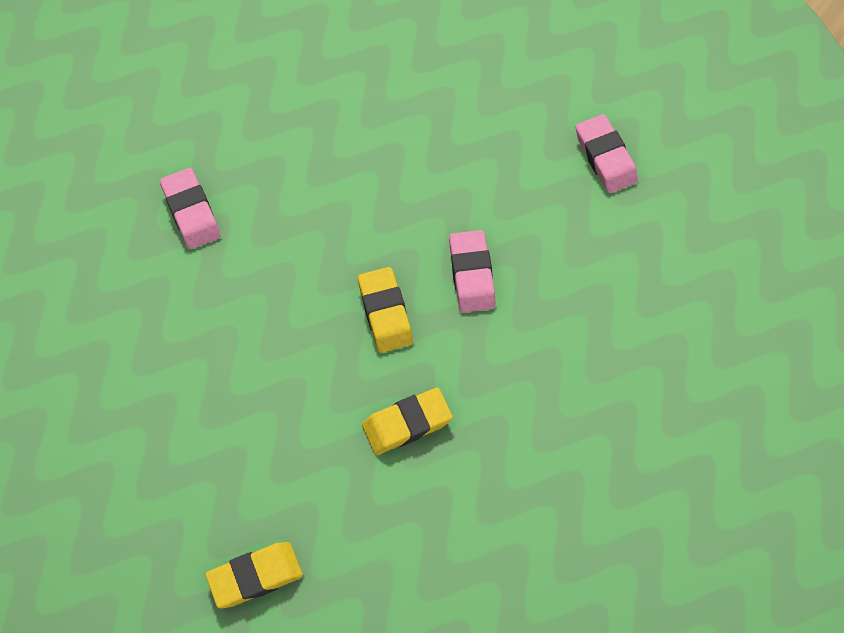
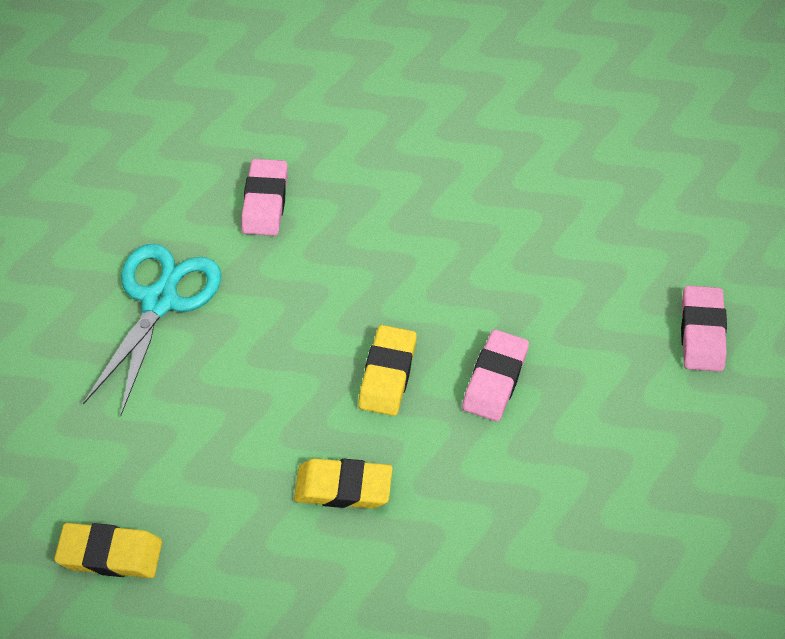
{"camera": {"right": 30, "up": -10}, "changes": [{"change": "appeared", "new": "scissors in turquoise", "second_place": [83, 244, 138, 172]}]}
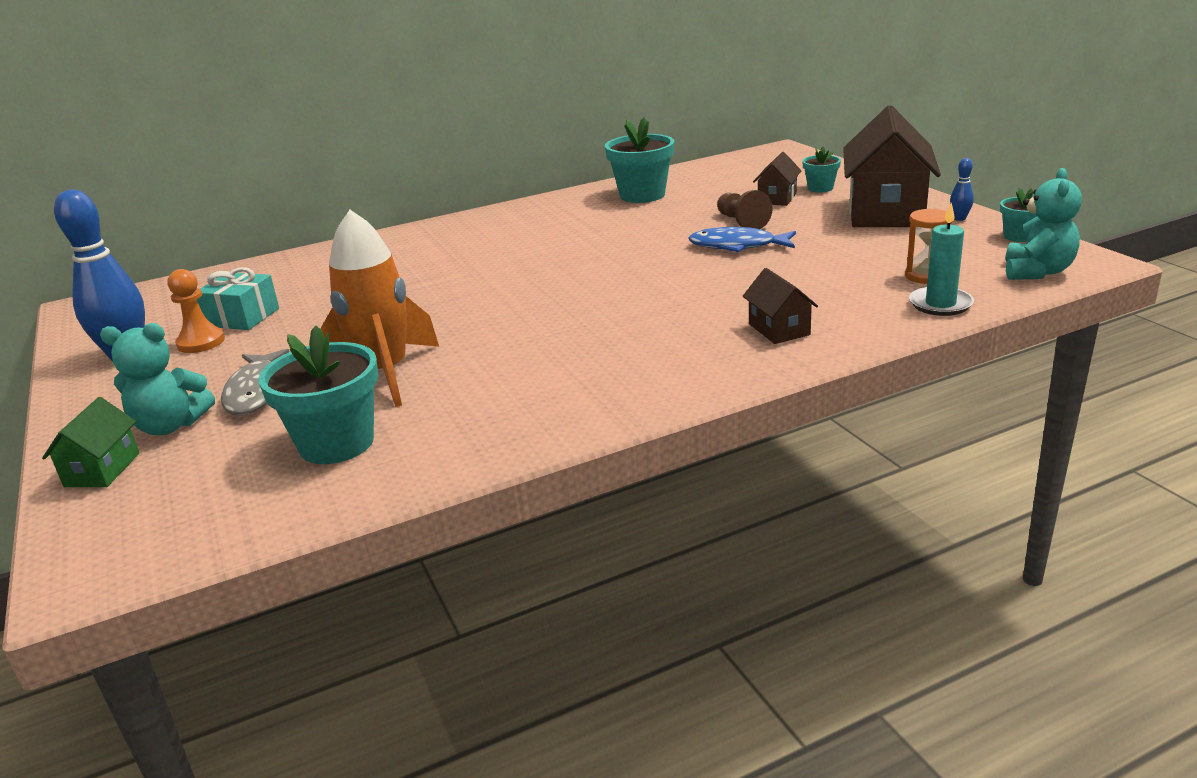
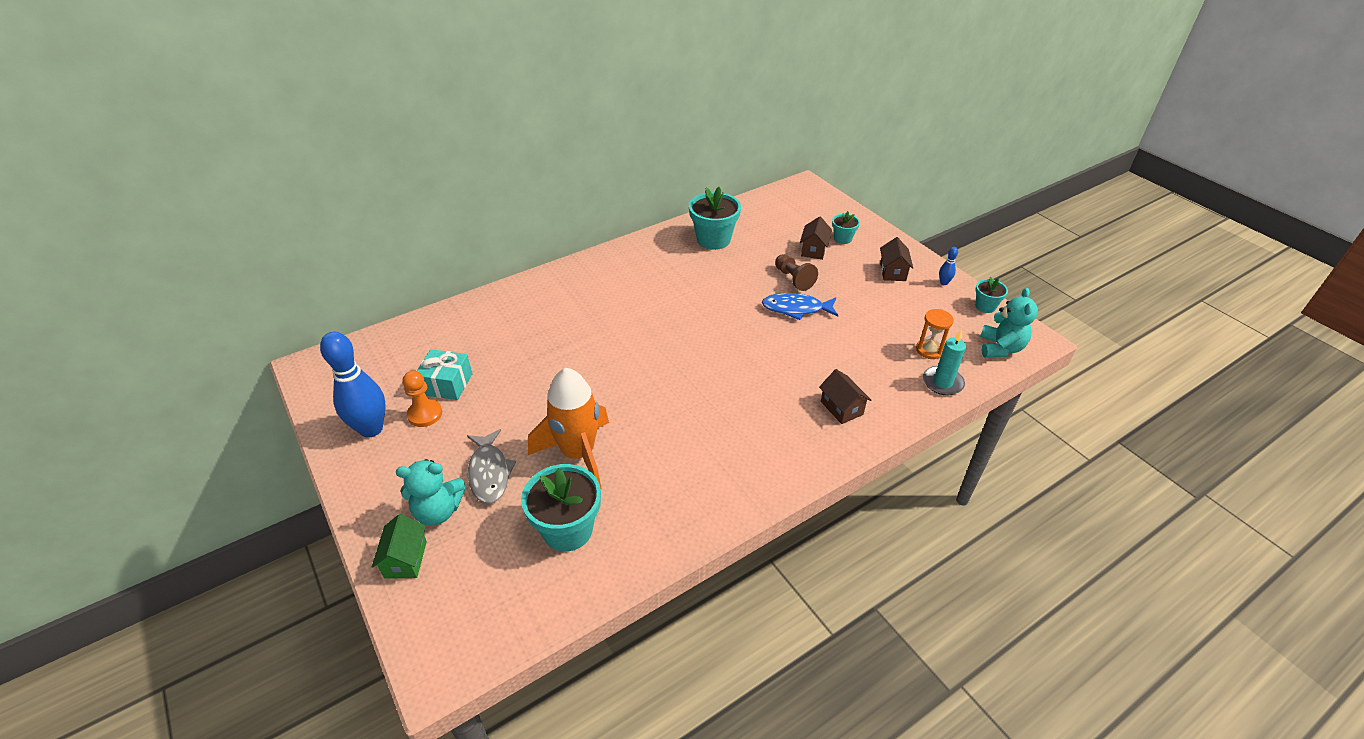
{"camera": {"right": -10, "up": 15}, "changes": [{"change": "size", "old": "house in brown", "first_place": [843, 105, 98, 122], "second_place": [880, 237, 33, 44], "factor": 0.47}]}
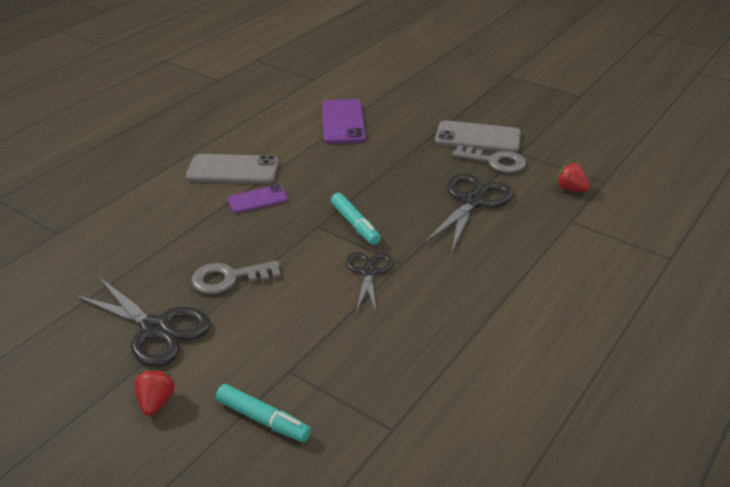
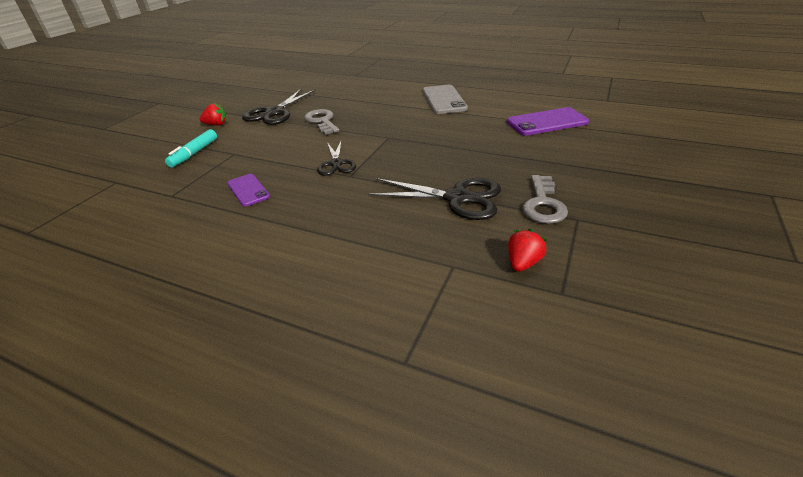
{"camera": {"right": 80, "up": 0}, "changes": [{"change": "relocated", "old": "phone in purple", "first_place": [228, 185, 60, 28], "second_place": [227, 174, 43, 33]}, {"change": "missing", "old": "marker in turquoise", "first_place": [331, 193, 50, 52]}, {"change": "spun", "old": "scissors in black", "first_place": [346, 252, 47, 60], "second_place": [317, 141, 39, 35], "degrees": 90}, {"change": "missing", "old": "phone in grey", "first_place": [435, 120, 86, 32]}]}
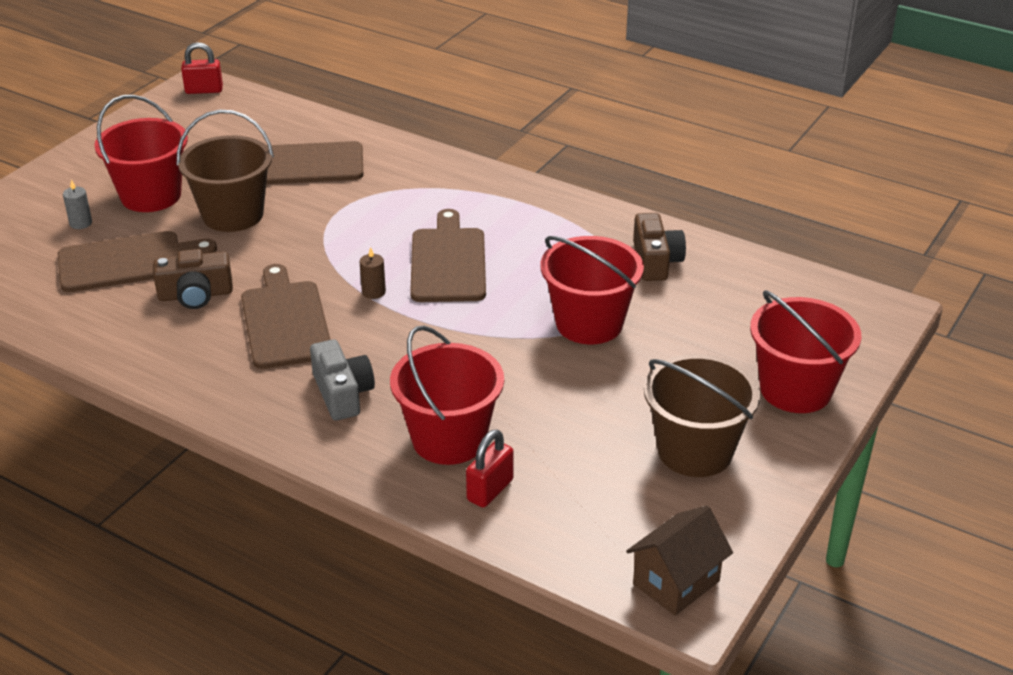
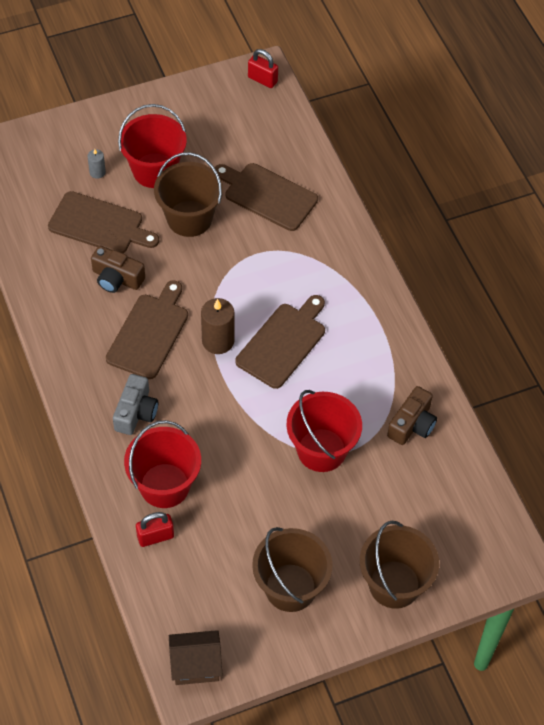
{"camera": {"right": 35, "up": 20}, "changes": [{"change": "size", "old": "candle in brown", "first_place": [360, 247, 26, 52], "second_place": [201, 298, 34, 56], "factor": 1.88}, {"change": "colour", "old": "bucket in red", "new": "bucket in brown", "first_place": [750, 290, 111, 123], "second_place": [360, 521, 79, 88]}]}
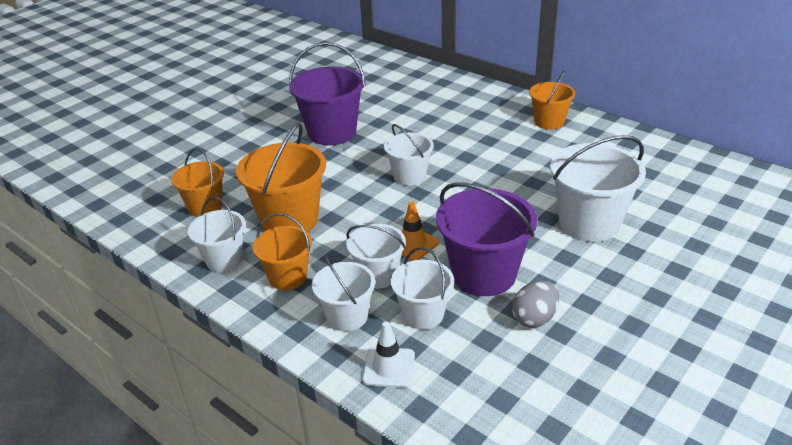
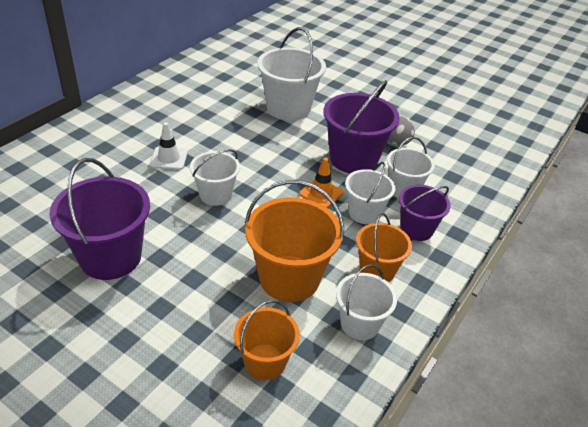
{"camera": {"right": -100, "up": 5}, "changes": [{"change": "colour", "old": "bucket in white", "new": "bucket in purple", "first_place": [312, 255, 63, 77], "second_place": [399, 185, 52, 56]}, {"change": "relocated", "old": "traffic cone in white", "first_place": [362, 321, 53, 67], "second_place": [150, 122, 38, 48]}, {"change": "missing", "old": "bucket in orange", "first_place": [529, 71, 46, 59]}]}
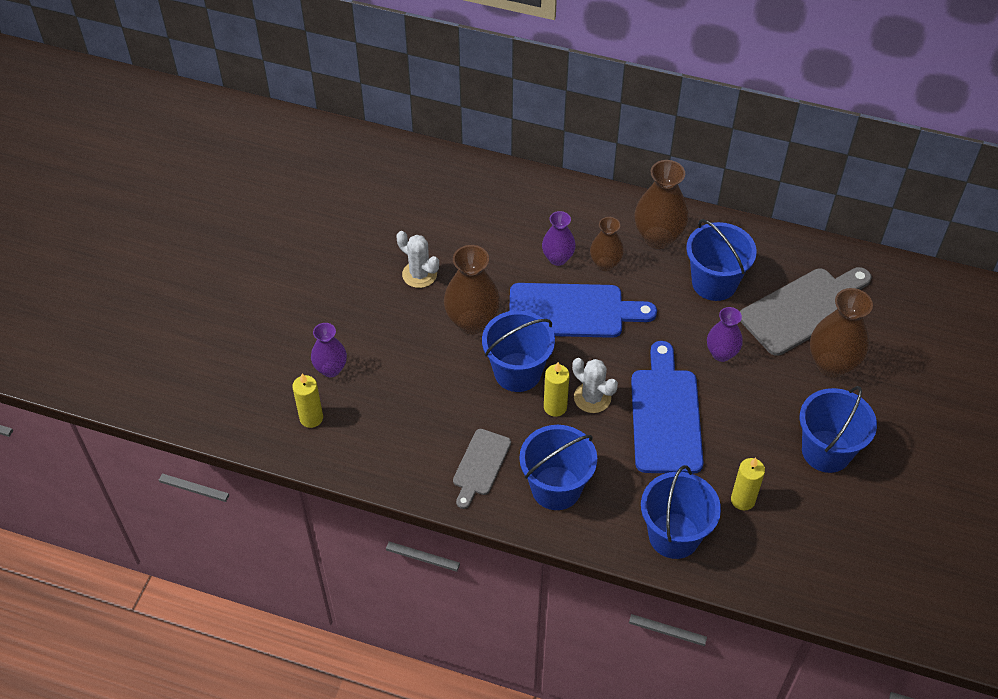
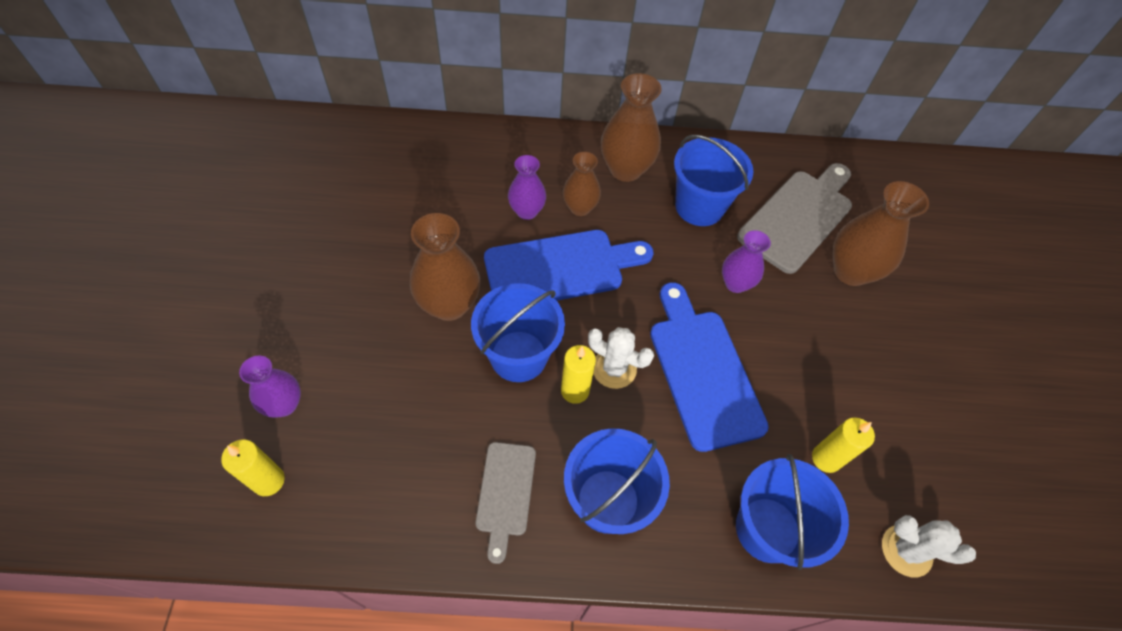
{"camera": {"right": -20, "up": 5}, "changes": [{"change": "relocated", "old": "cactus in white", "first_place": [397, 231, 42, 57], "second_place": [882, 515, 94, 63]}, {"change": "missing", "old": "bucket in blue", "first_place": [800, 386, 77, 87]}]}
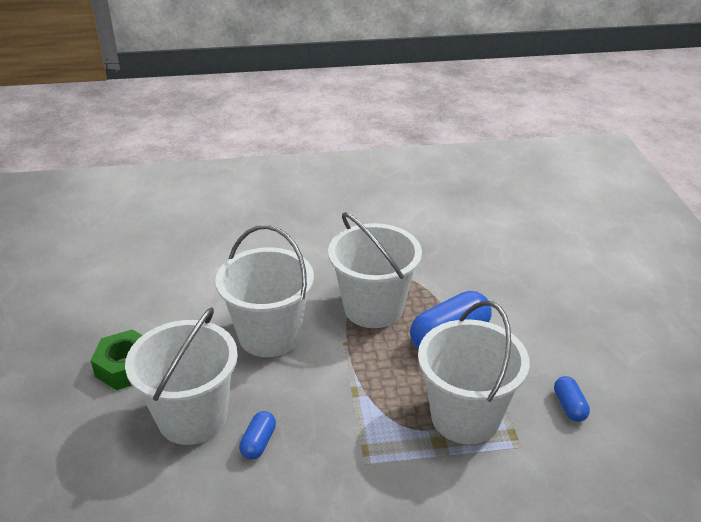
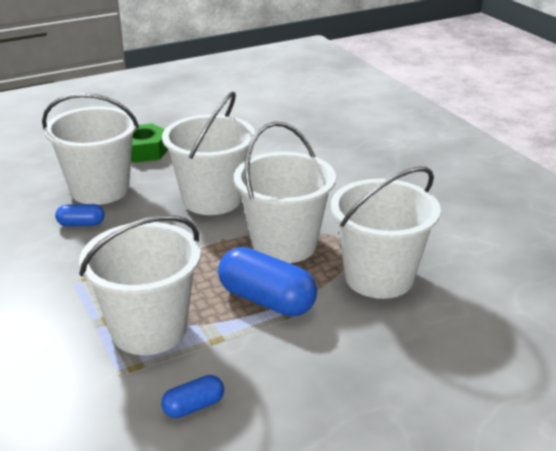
{"camera": {"right": 70, "up": -5}, "changes": [{"change": "appeared", "new": "bucket in white", "second_place": [331, 167, 110, 132]}]}
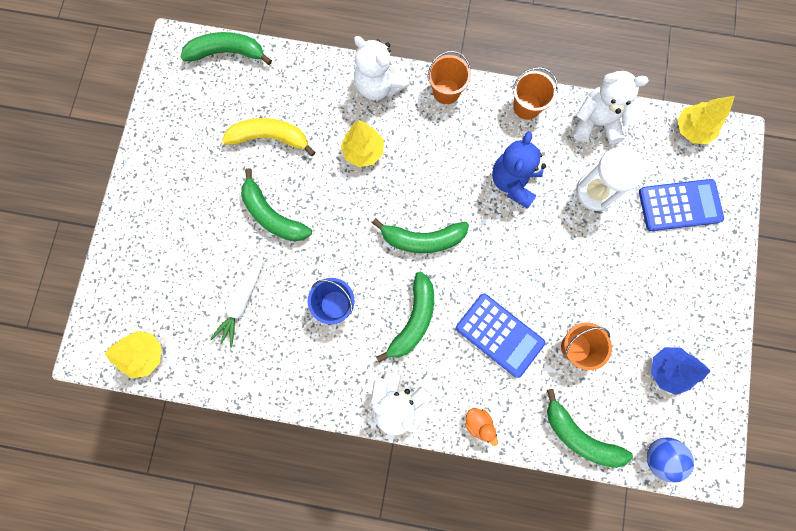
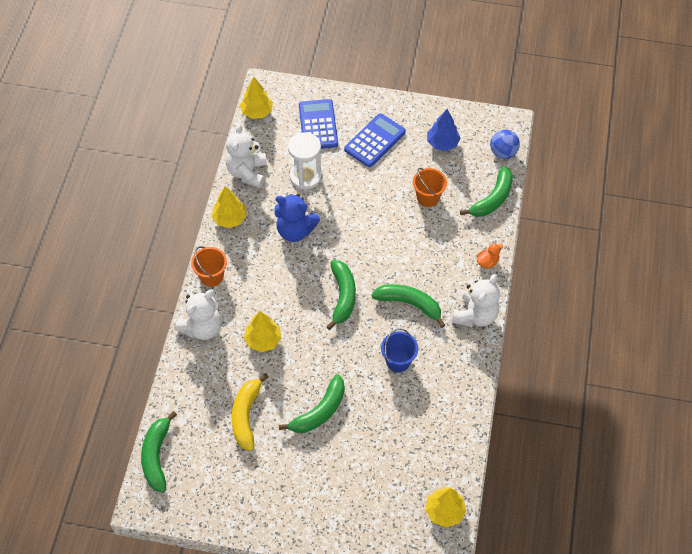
{"camera": {"right": -90, "up": -20}, "changes": [{"change": "missing", "old": "carrot in white", "first_place": [210, 253, 53, 95]}, {"change": "relocated", "old": "calculator in blue", "first_place": [456, 293, 89, 85], "second_place": [344, 113, 62, 54]}, {"change": "exchanged", "old": "bucket in orange", "new": "tree in yellow", "first_place": [512, 67, 46, 53], "second_place": [212, 186, 35, 42]}]}
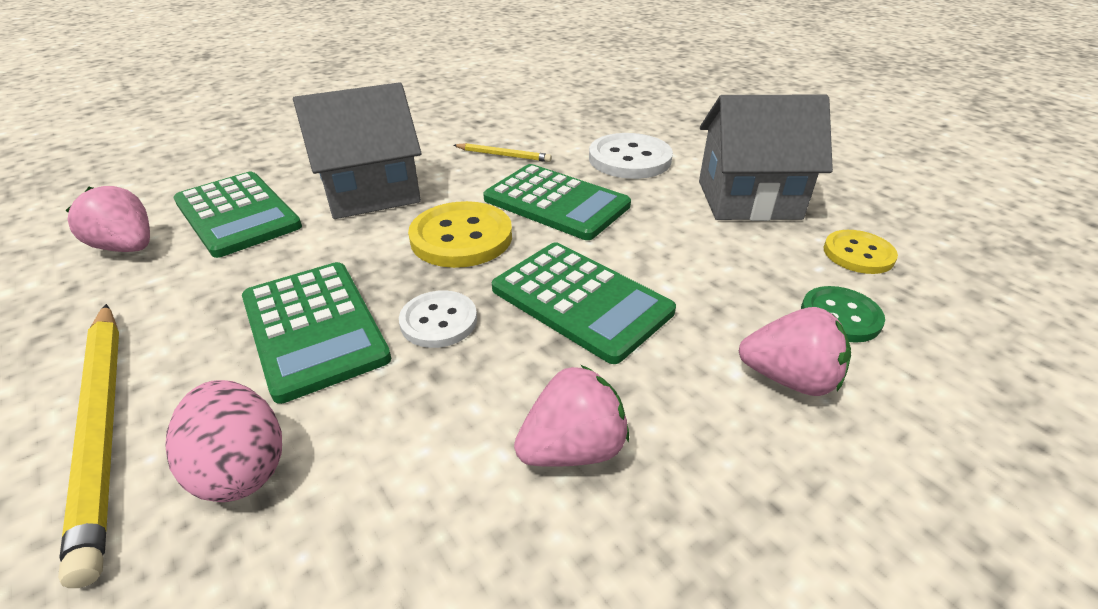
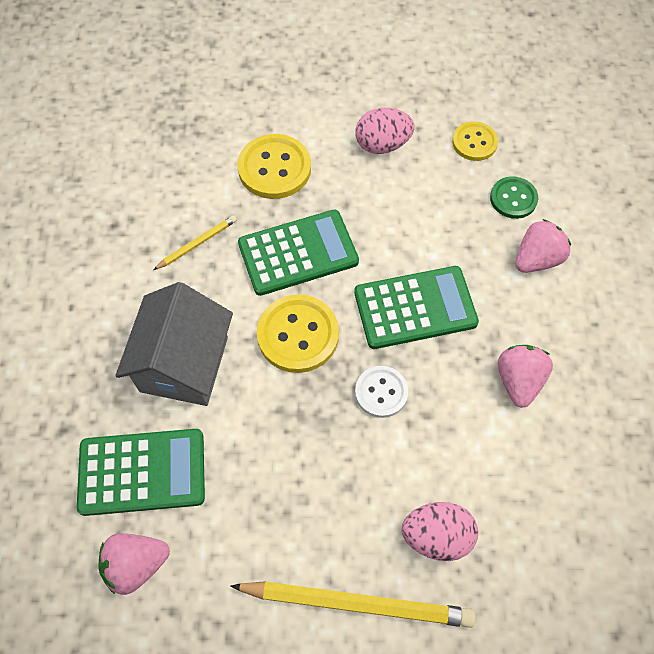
{"camera": {"right": -55, "up": 25}, "changes": [{"change": "missing", "old": "calculator in green", "first_place": [242, 262, 149, 142]}, {"change": "colour", "old": "button in white", "new": "button in yellow", "first_place": [589, 133, 84, 46], "second_place": [237, 134, 74, 65]}, {"change": "exchanged", "old": "house in grey", "new": "egg in pink", "first_place": [699, 95, 134, 126], "second_place": [355, 108, 59, 46]}]}
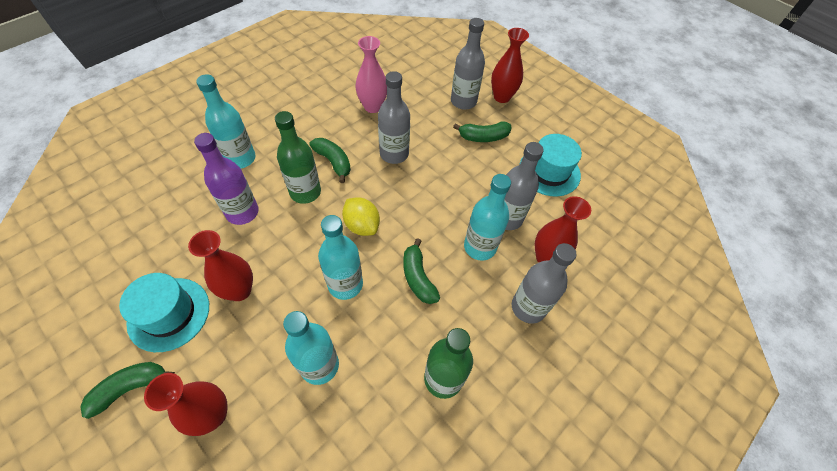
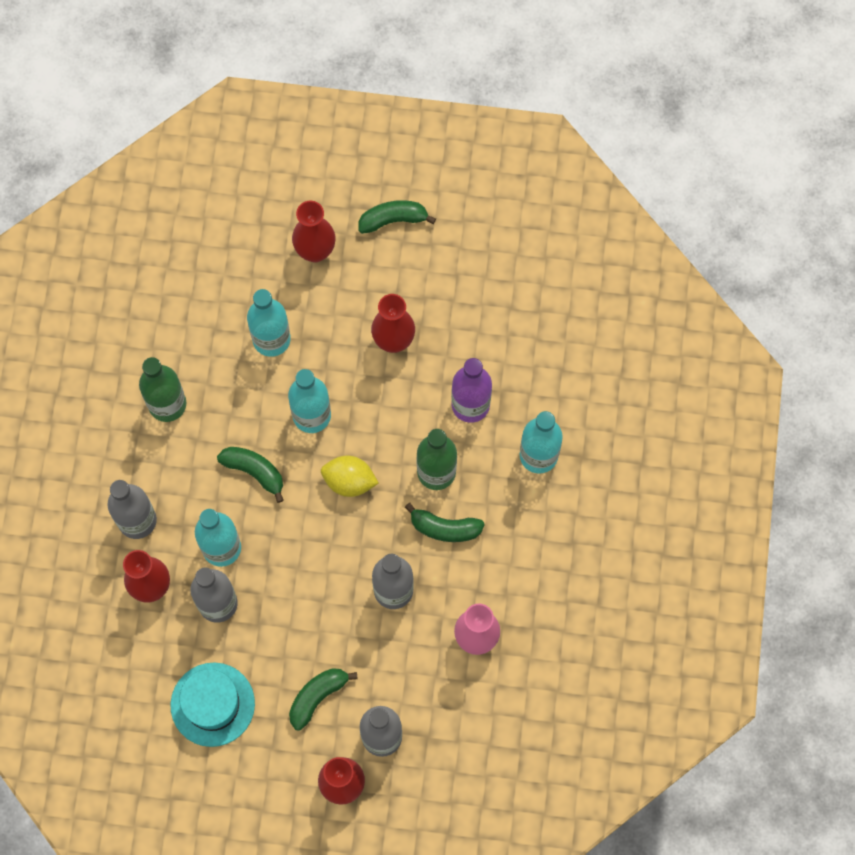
{"camera": {"right": 145, "up": 15}, "changes": [{"change": "spun", "old": "banana in green", "first_place": [80, 362, 95, 57], "second_place": [358, 200, 78, 34], "degrees": -120}, {"change": "missing", "old": "hat in turquoise", "first_place": [119, 273, 90, 79]}]}
